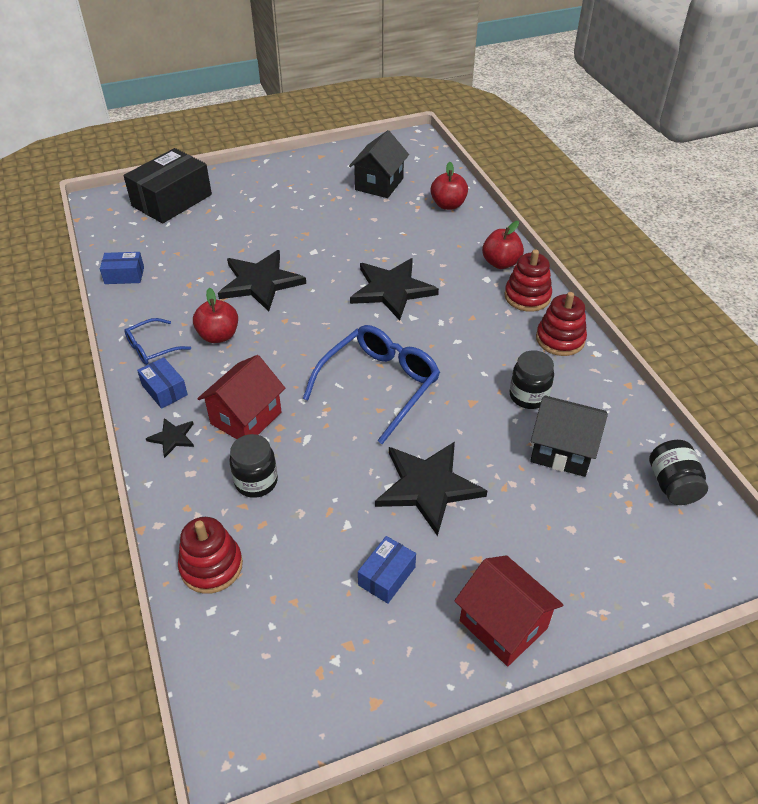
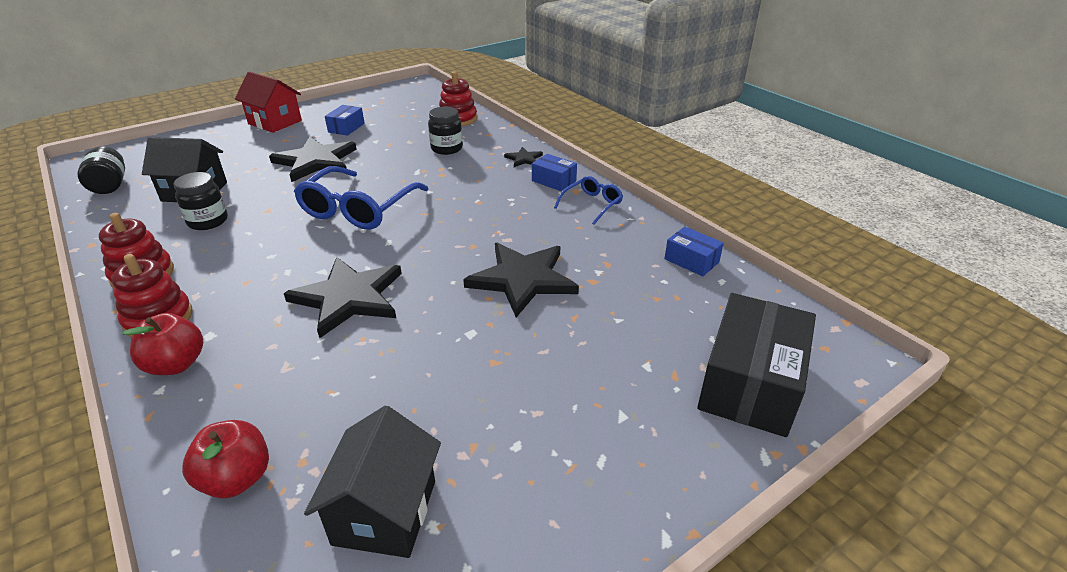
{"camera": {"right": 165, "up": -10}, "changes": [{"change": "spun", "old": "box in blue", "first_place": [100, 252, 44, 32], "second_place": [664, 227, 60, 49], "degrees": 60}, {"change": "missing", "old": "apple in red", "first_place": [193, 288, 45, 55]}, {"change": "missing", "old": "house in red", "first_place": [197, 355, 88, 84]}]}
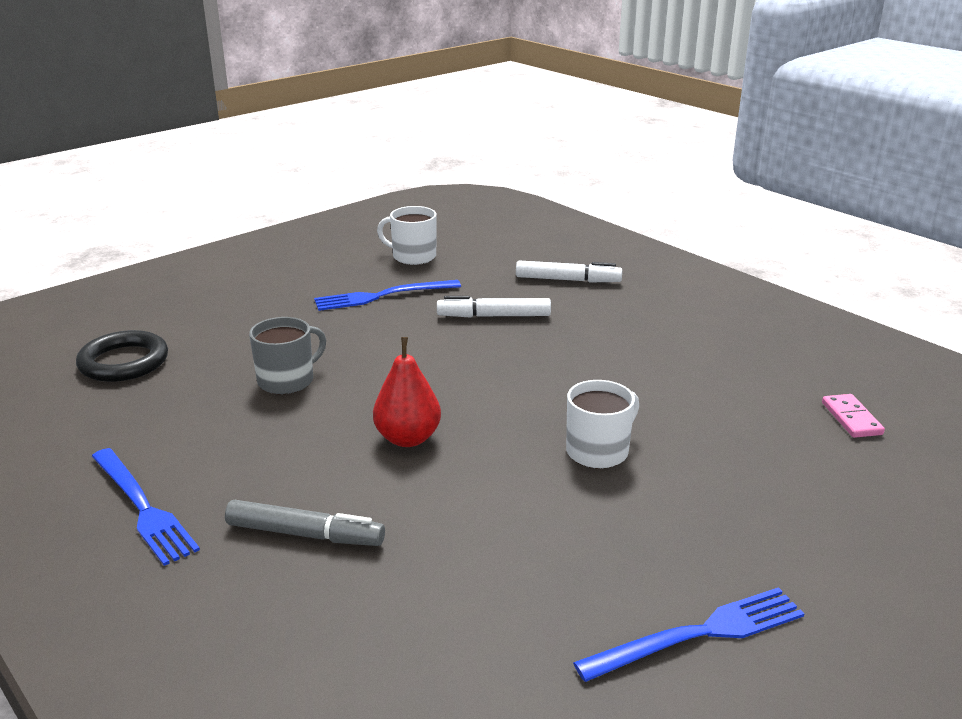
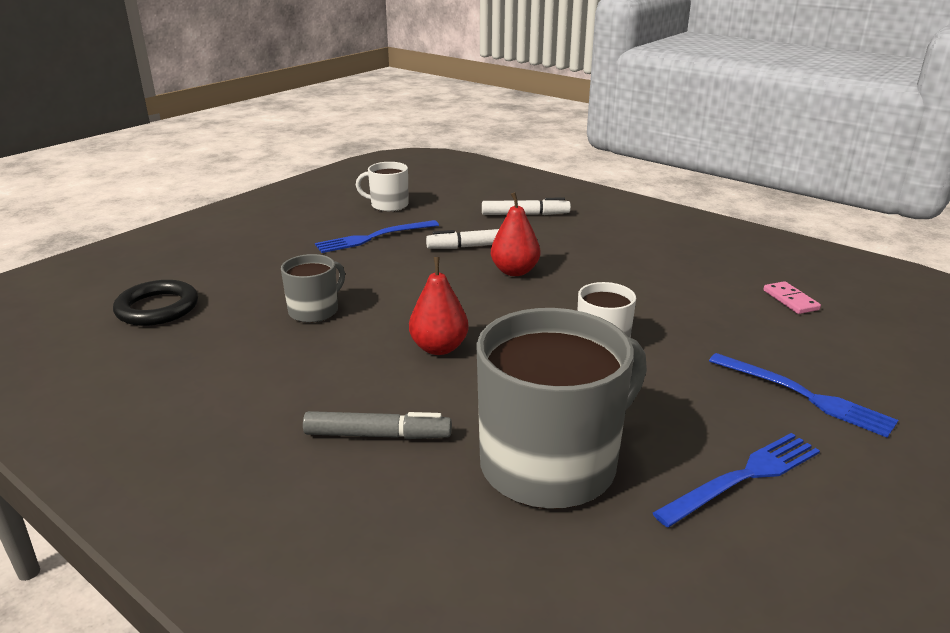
{"camera": {"right": -10, "up": 0}, "changes": [{"change": "relocated", "old": "fork in blue", "first_place": [92, 448, 108, 118], "second_place": [709, 353, 189, 85]}, {"change": "appeared", "new": "mug in grey", "second_place": [476, 308, 171, 201]}, {"change": "appeared", "new": "pear in red", "second_place": [491, 192, 49, 84]}]}
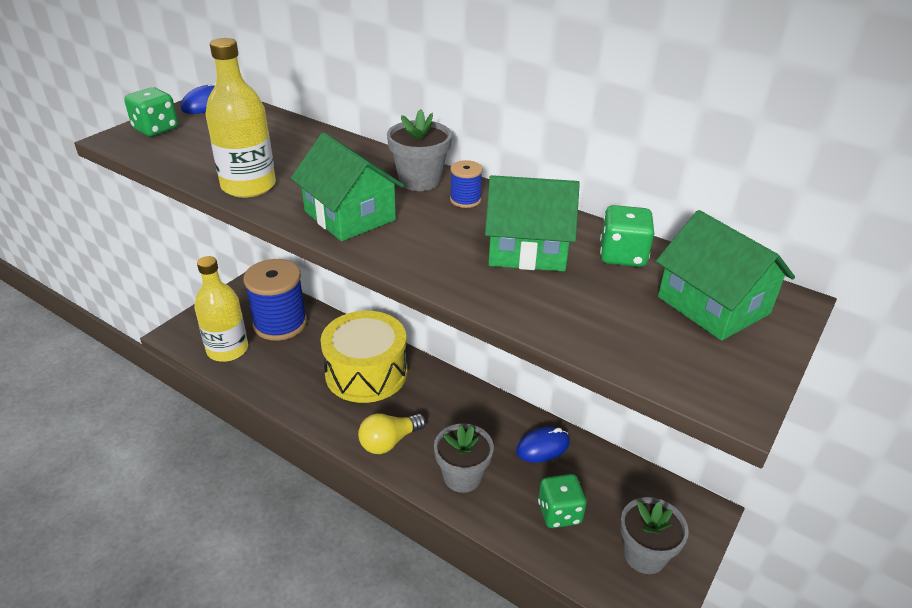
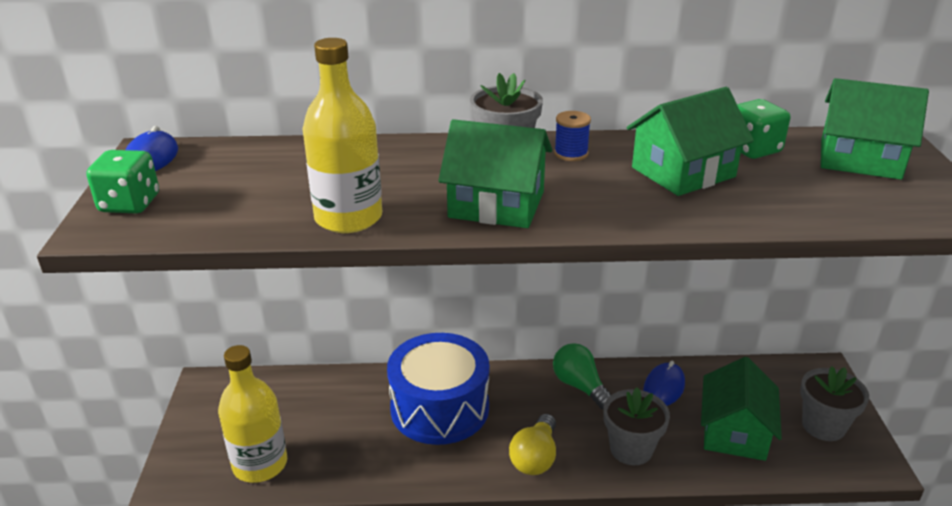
{"camera": {"right": -35, "up": -5}, "changes": [{"change": "missing", "old": "spool in blue", "first_place": [244, 259, 63, 82]}, {"change": "colour", "old": "drum in yellow", "new": "drum in blue", "first_place": [321, 311, 86, 92], "second_place": [387, 333, 102, 112]}, {"change": "exchanged", "old": "dice in green", "new": "house in green", "first_place": [538, 474, 48, 54], "second_place": [701, 357, 81, 104]}, {"change": "appeared", "new": "light bulb in green", "second_place": [553, 343, 58, 66]}]}
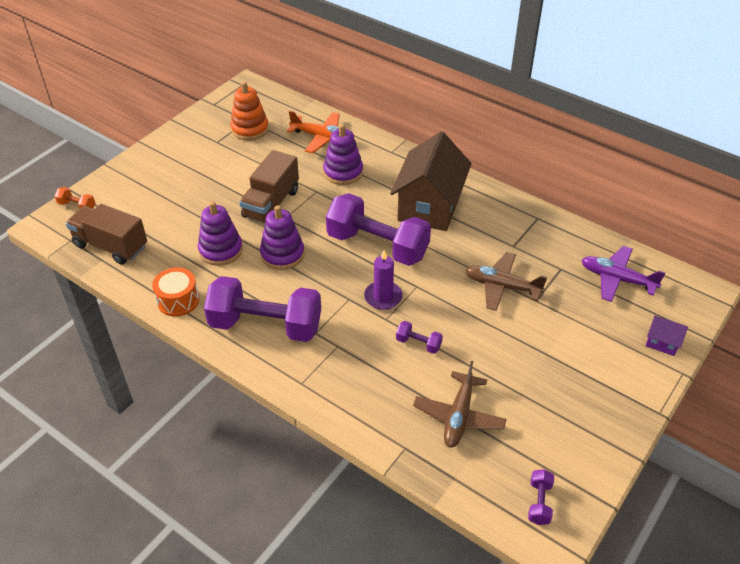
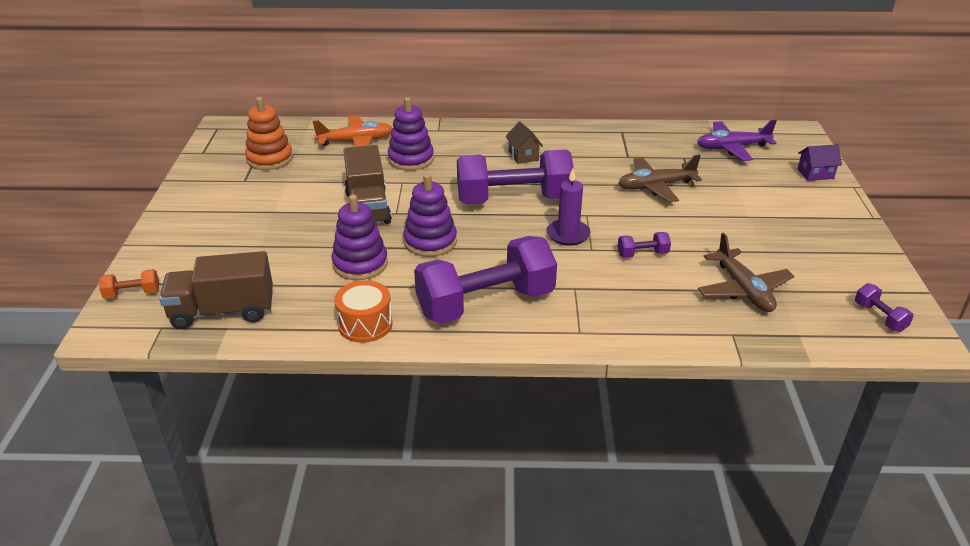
{"camera": {"right": -35, "up": -10}, "changes": [{"change": "size", "old": "house in brown", "first_place": [390, 132, 82, 99], "second_place": [506, 122, 37, 42], "factor": 0.41}]}
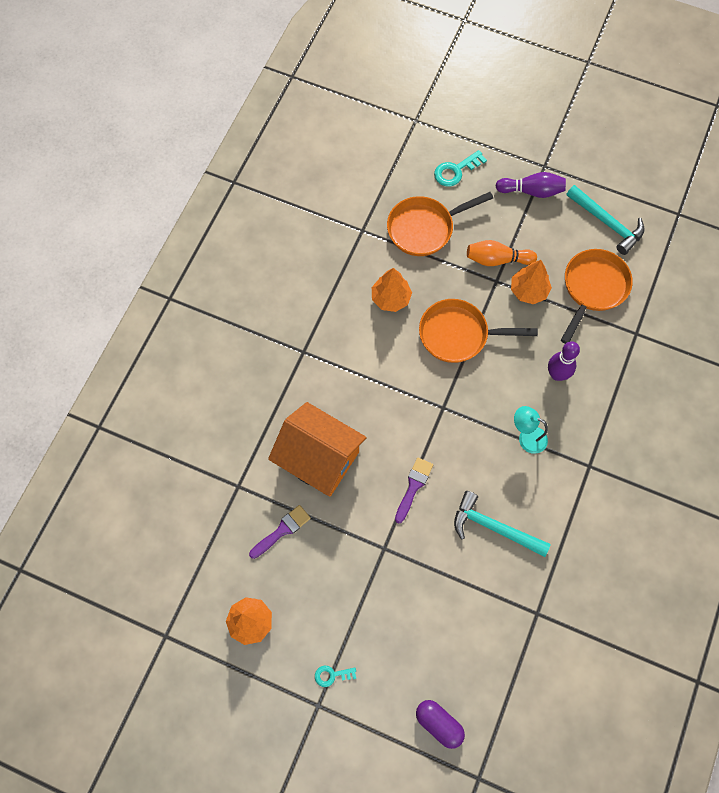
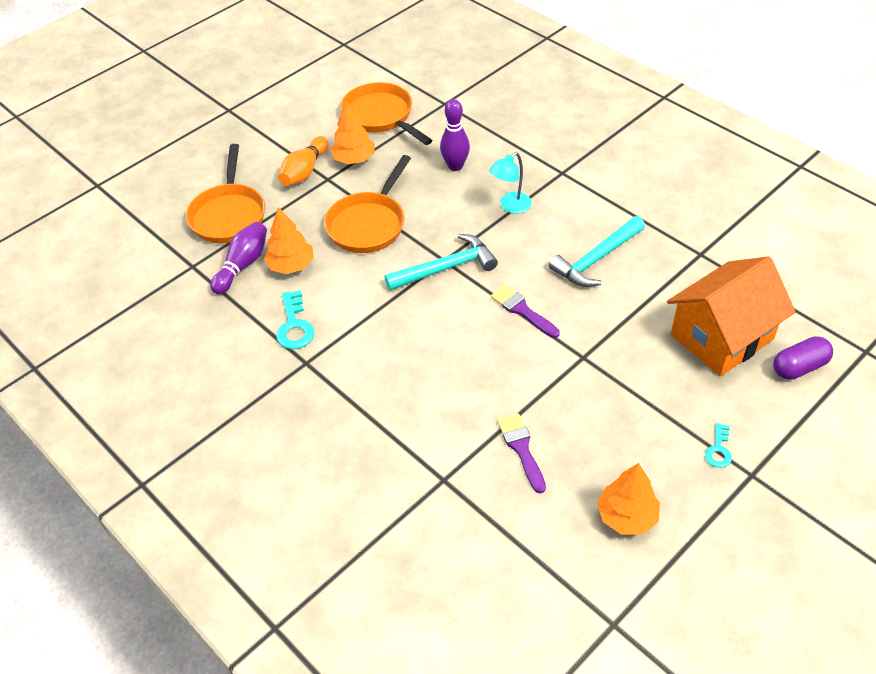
{"camera": {"right": -65, "up": -20}, "changes": [{"change": "relocated", "old": "house in orange", "first_place": [268, 402, 98, 94], "second_place": [667, 256, 128, 120]}, {"change": "relocated", "old": "key in turquoise", "first_place": [434, 150, 53, 37], "second_place": [276, 290, 39, 59]}, {"change": "relocated", "old": "bowling pin in purple", "first_place": [495, 172, 71, 26], "second_place": [210, 222, 57, 72]}, {"change": "relocated", "old": "hammer in turquoise", "first_place": [566, 185, 78, 70], "second_place": [385, 234, 113, 57]}]}
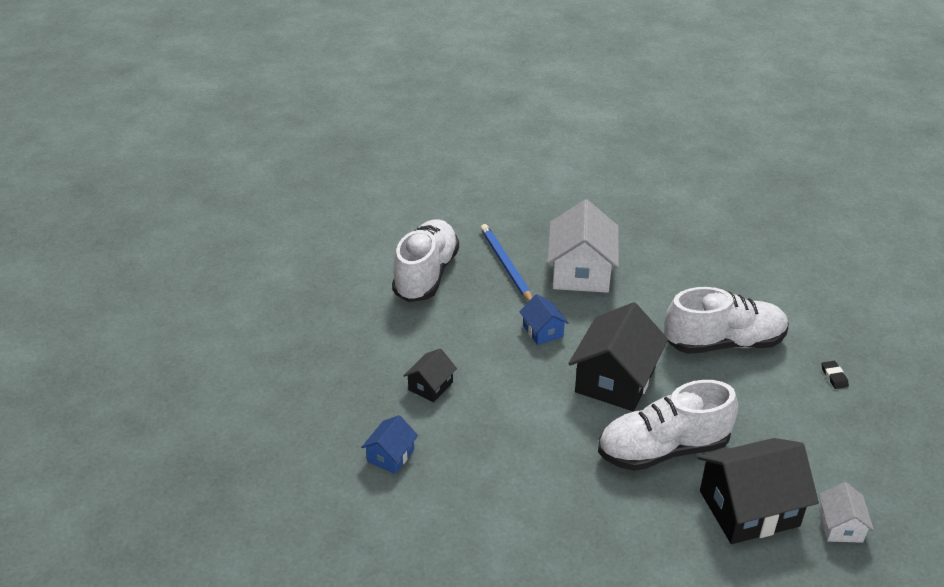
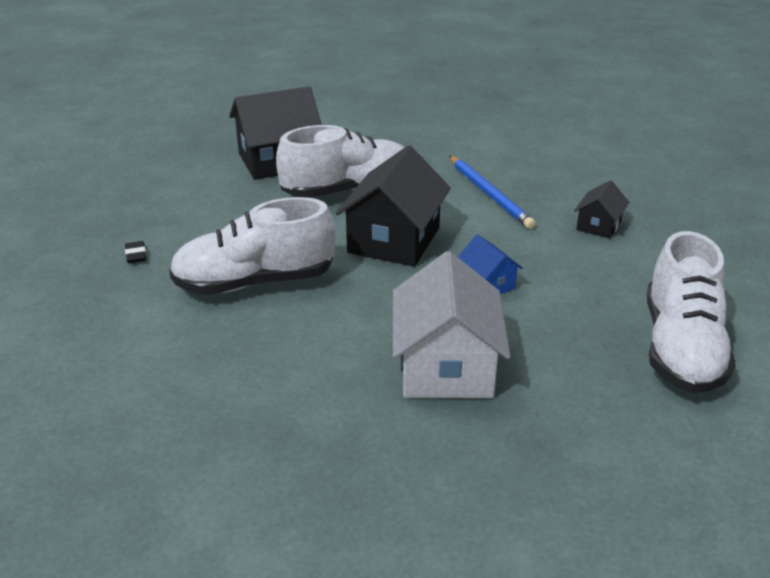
{"camera": {"right": 175, "up": -5}, "changes": [{"change": "missing", "old": "house in blue", "first_place": [361, 415, 57, 59]}, {"change": "relocated", "old": "pencil in blue", "first_place": [480, 224, 52, 77], "second_place": [449, 156, 87, 73]}, {"change": "missing", "old": "house in white", "first_place": [819, 482, 55, 61]}]}
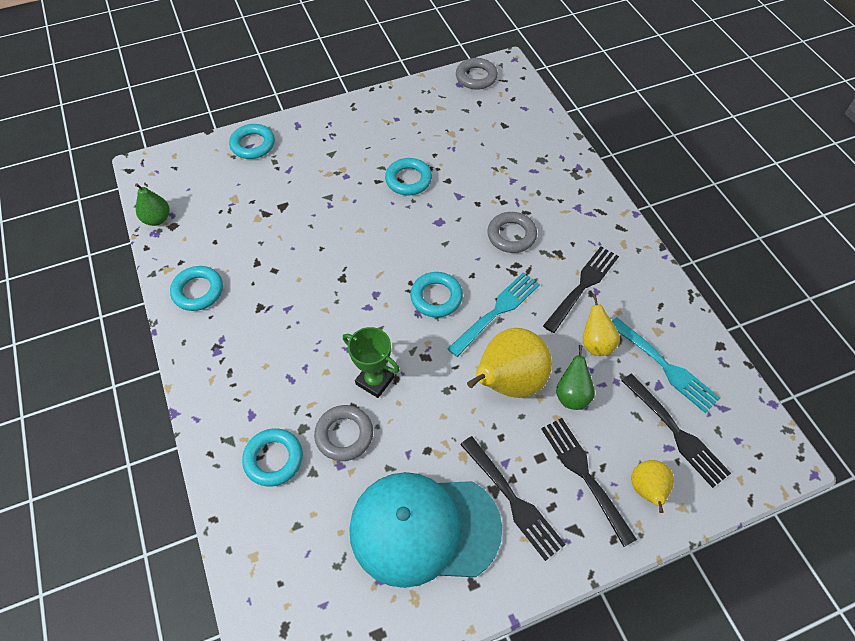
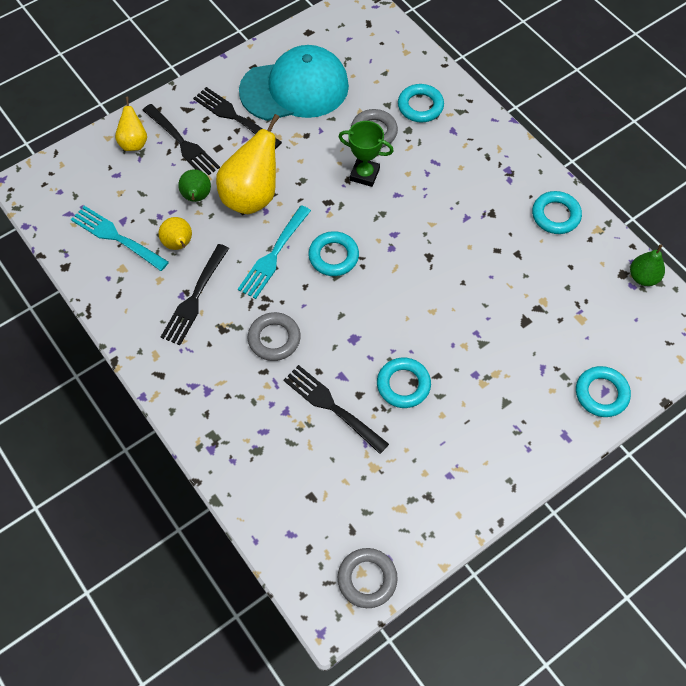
{"camera": {"right": 165, "up": 5}, "changes": [{"change": "relocated", "old": "fork in black", "first_place": [622, 374, 109, 114], "second_place": [284, 365, 105, 89]}]}
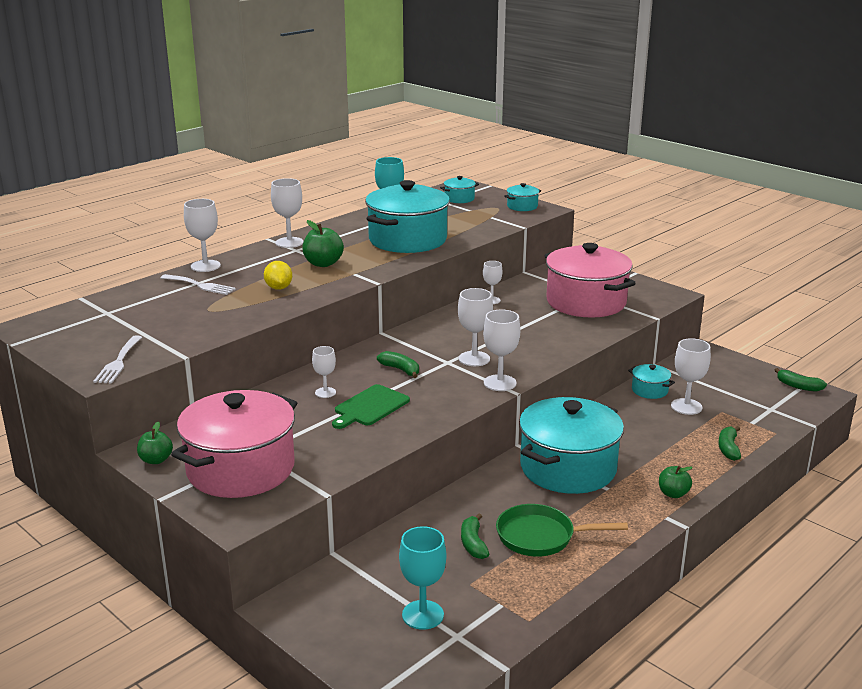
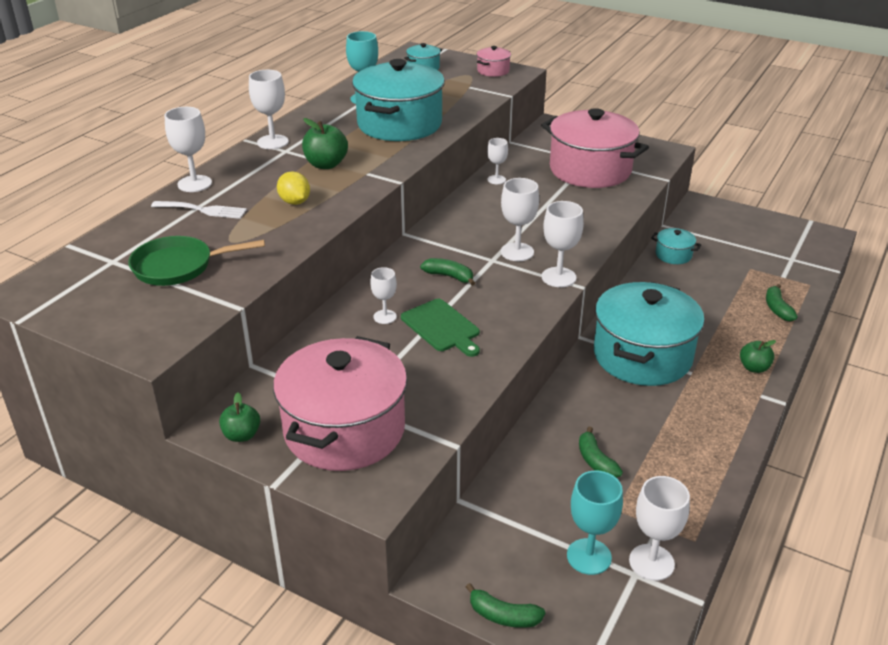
{"camera": {"right": -15, "up": 10}, "changes": [{"change": "missing", "old": "fork in white", "first_place": [93, 335, 49, 48]}, {"change": "spun", "old": "cutting board in green", "first_place": [332, 384, 78, 45], "second_place": [401, 299, 79, 58], "degrees": -60}, {"change": "relocated", "old": "pan in green", "first_place": [496, 504, 132, 53], "second_place": [128, 236, 137, 50]}, {"change": "colour", "old": "pot in turquoise", "new": "pot in pink", "first_place": [504, 183, 37, 28], "second_place": [477, 46, 34, 31]}, {"change": "relocated", "old": "goblet in white", "first_place": [671, 338, 40, 77], "second_place": [629, 476, 61, 105]}, {"change": "relocated", "old": "banana in green", "first_place": [775, 368, 52, 24], "second_place": [466, 583, 79, 45]}]}
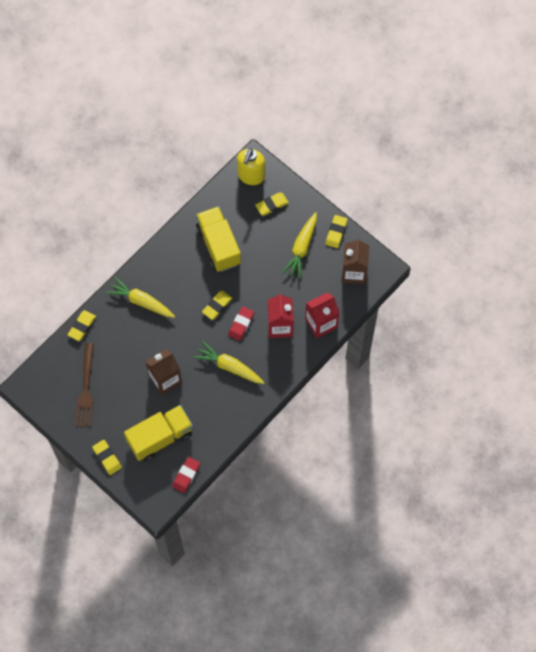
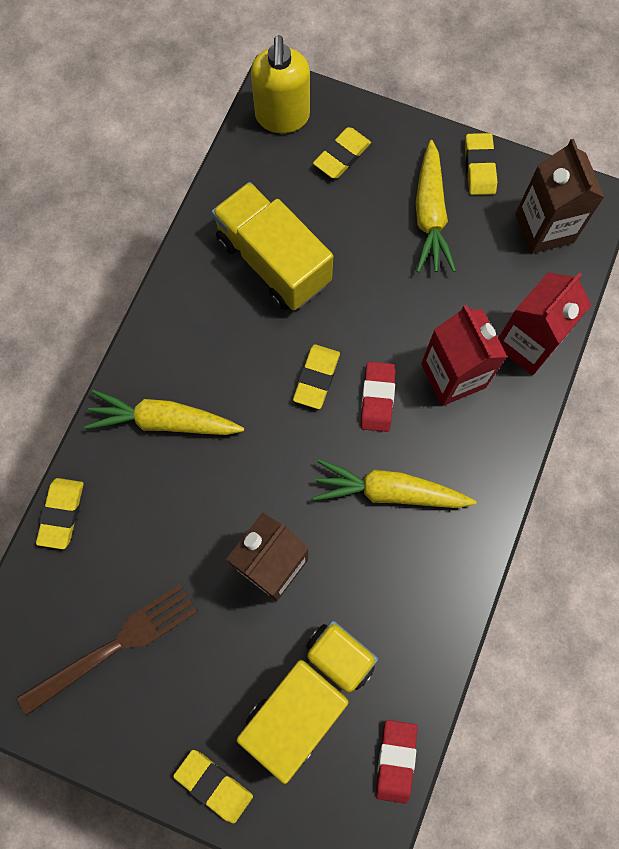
{"camera": {"right": -20, "up": 5}, "changes": [{"change": "spun", "old": "fork in brown", "first_place": [76, 343, 18, 84], "second_place": [17, 584, 181, 131], "degrees": -105}]}
